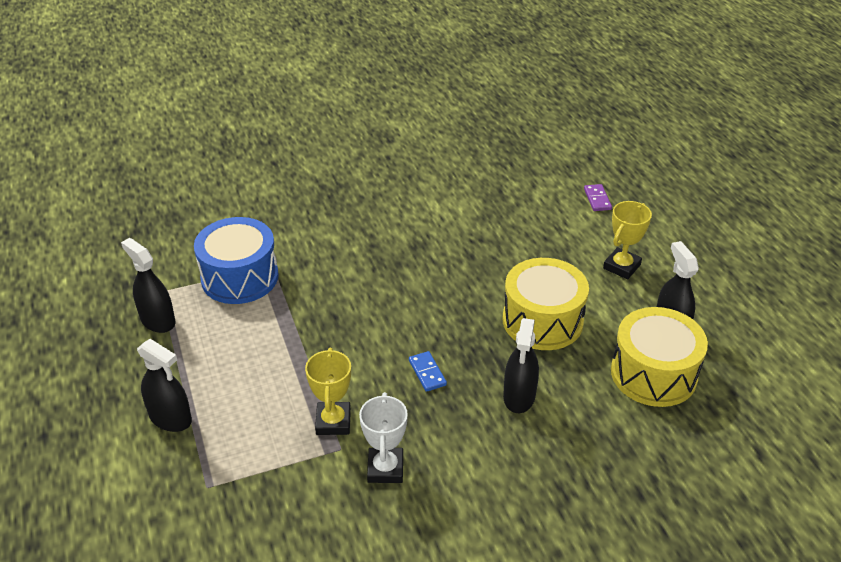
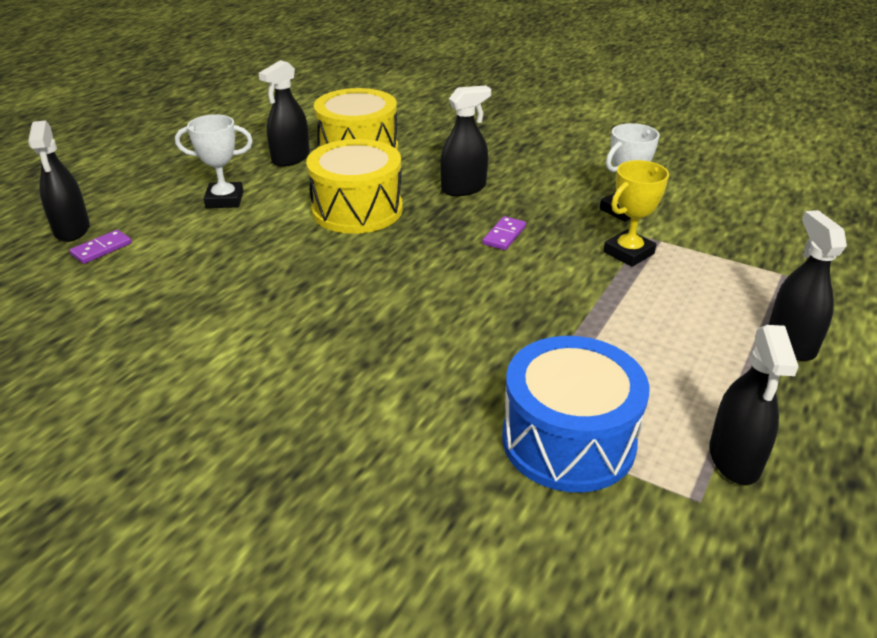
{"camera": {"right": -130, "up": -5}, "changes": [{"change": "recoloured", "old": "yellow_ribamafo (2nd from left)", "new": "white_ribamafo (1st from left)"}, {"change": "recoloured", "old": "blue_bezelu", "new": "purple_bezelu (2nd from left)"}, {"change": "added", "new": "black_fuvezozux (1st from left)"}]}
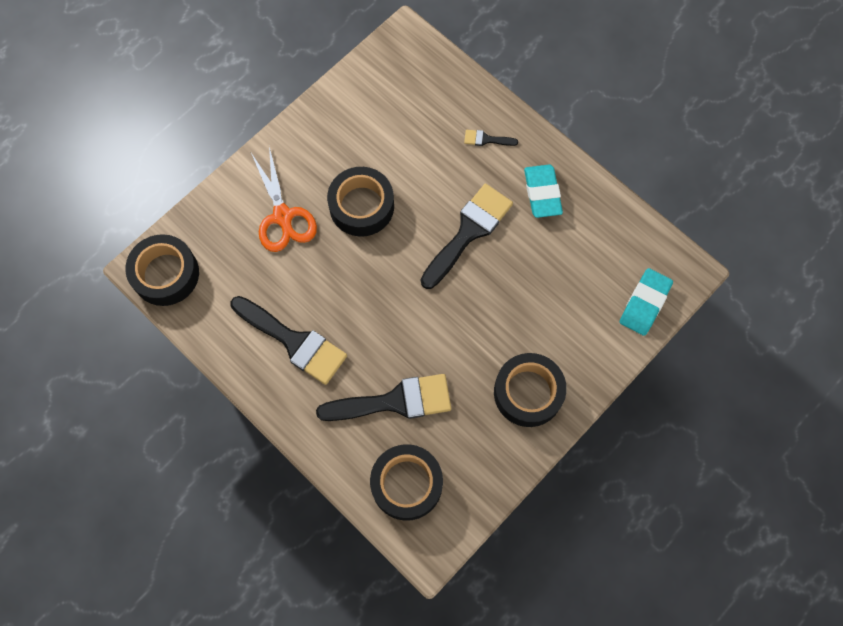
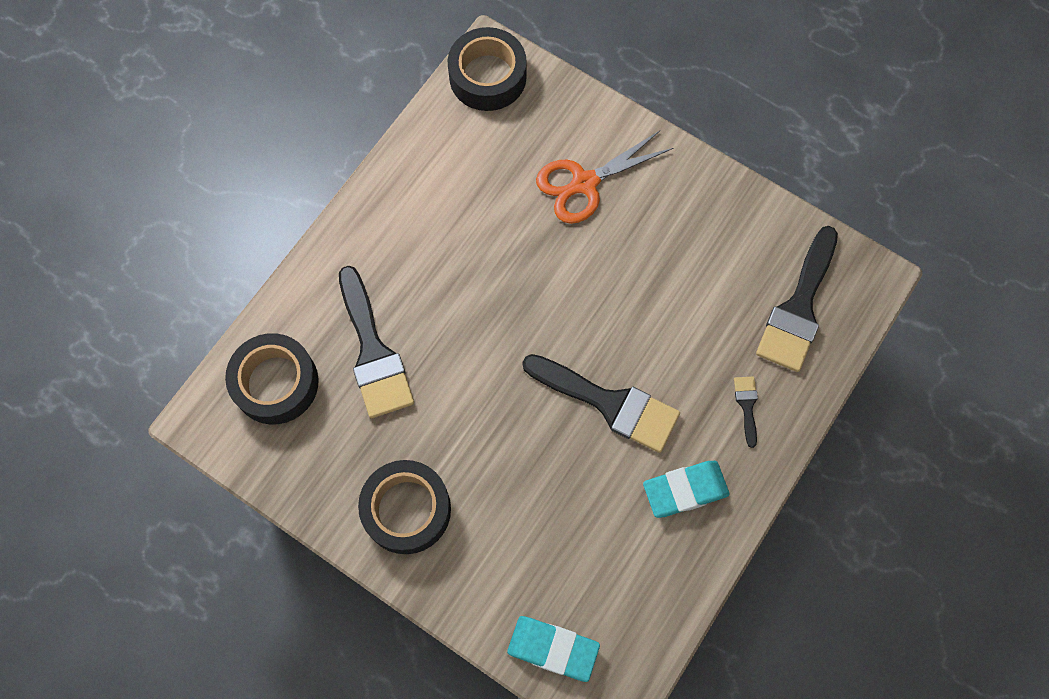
{"camera": {"right": 80, "up": 0}, "changes": [{"change": "removed", "old": "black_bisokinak (2nd from left)"}, {"change": "moved", "old": "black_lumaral (1st from left in the first image)", "new": "black_lumaral (4th from left)"}]}
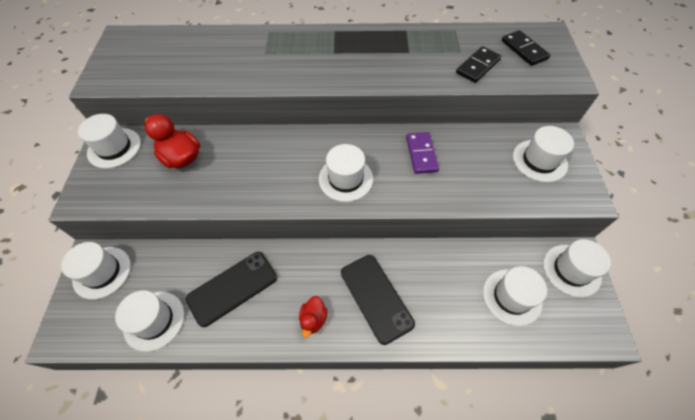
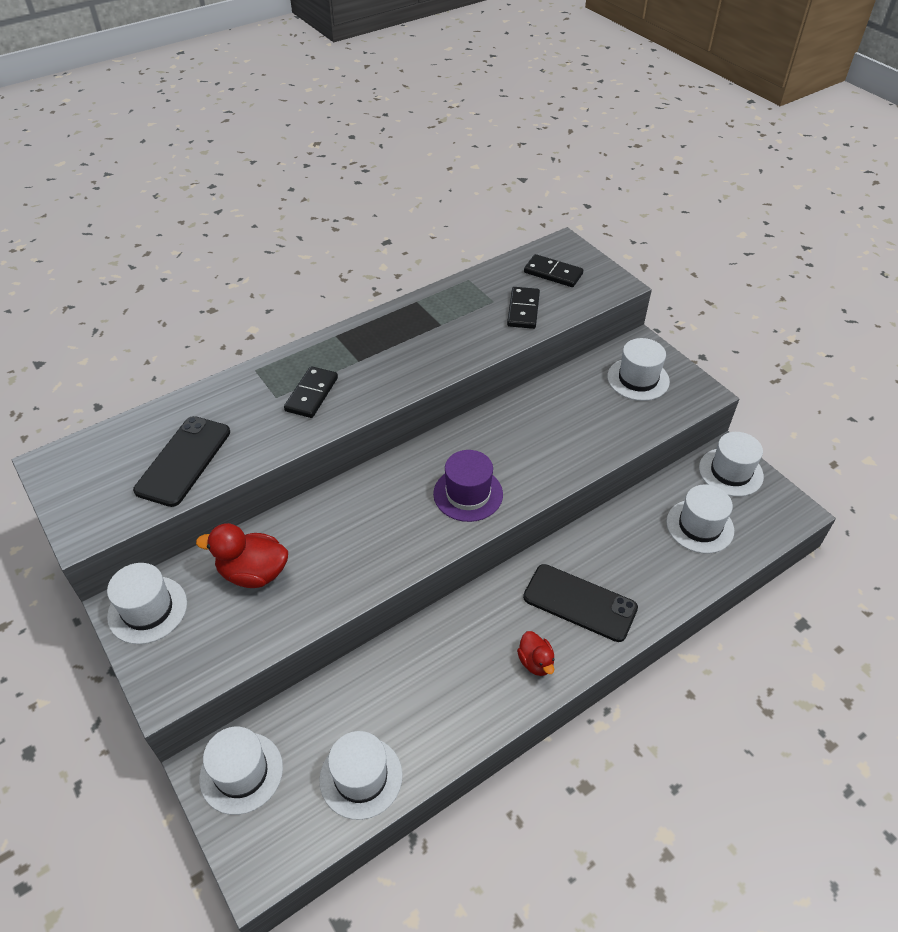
{"camera": {"right": -35, "up": -10}, "changes": [{"change": "removed", "old": "purple_bezelu"}, {"change": "recoloured", "old": "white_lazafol (4th from left)", "new": "purple_lazafol"}, {"change": "moved", "old": "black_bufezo (1st from left)"}, {"change": "added", "new": "black_bezelu (1st from left)"}]}
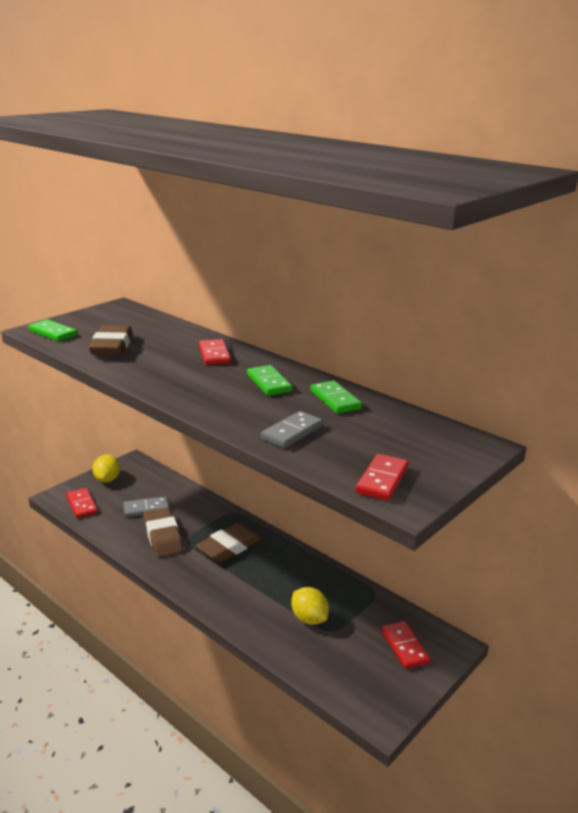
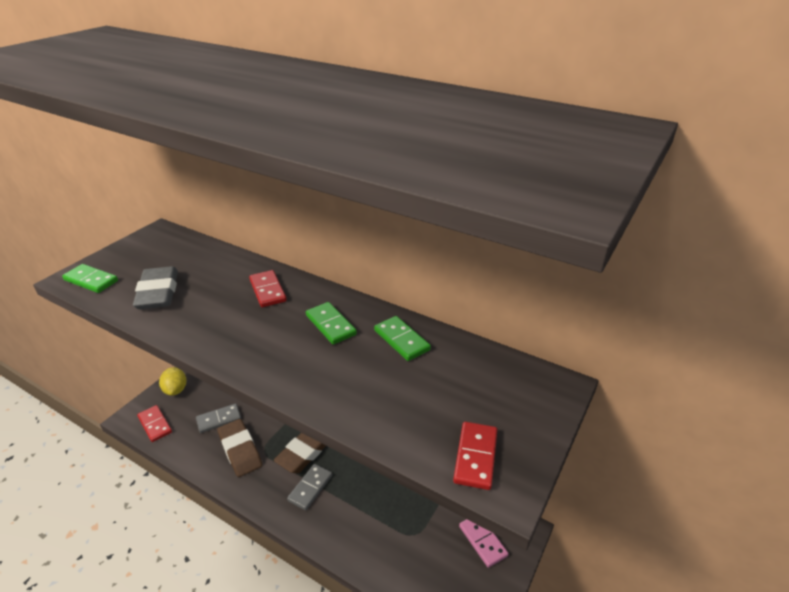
{"camera": {"right": -10, "up": 10}, "changes": [{"change": "recoloured", "old": "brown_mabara (1st from left)", "new": "grey_mabara"}, {"change": "moved", "old": "grey_bezelu (2nd from left)"}, {"change": "removed", "old": "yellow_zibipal (2nd from left)"}, {"change": "recoloured", "old": "red_bezelu (4th from left)", "new": "pink_bezelu"}]}
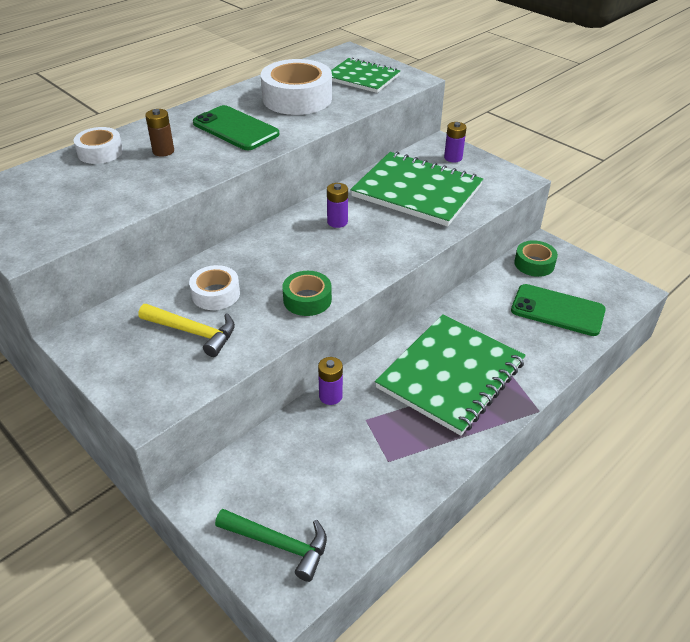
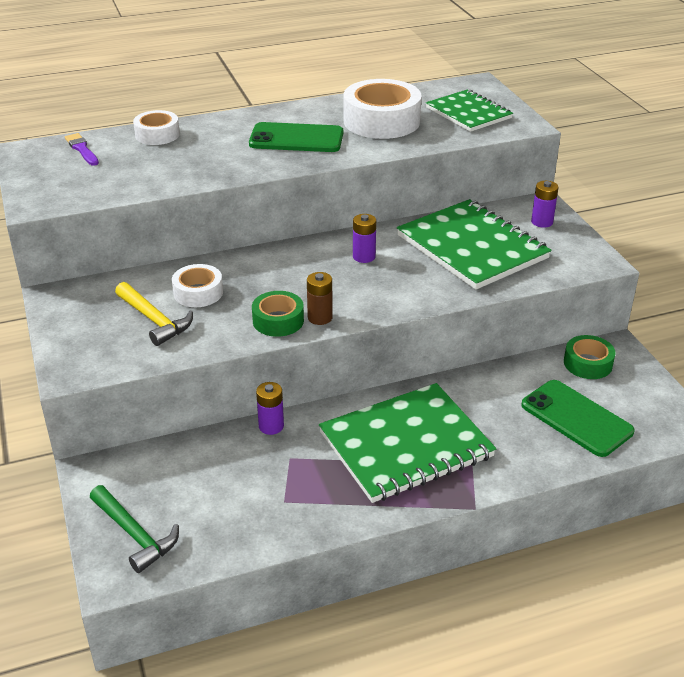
{"camera": {"right": 25, "up": -5}, "changes": [{"change": "turned", "old": "green_bufezo (1st from left)", "degrees": -60}, {"change": "moved", "old": "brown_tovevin"}, {"change": "added", "new": "purple_lumaral"}]}
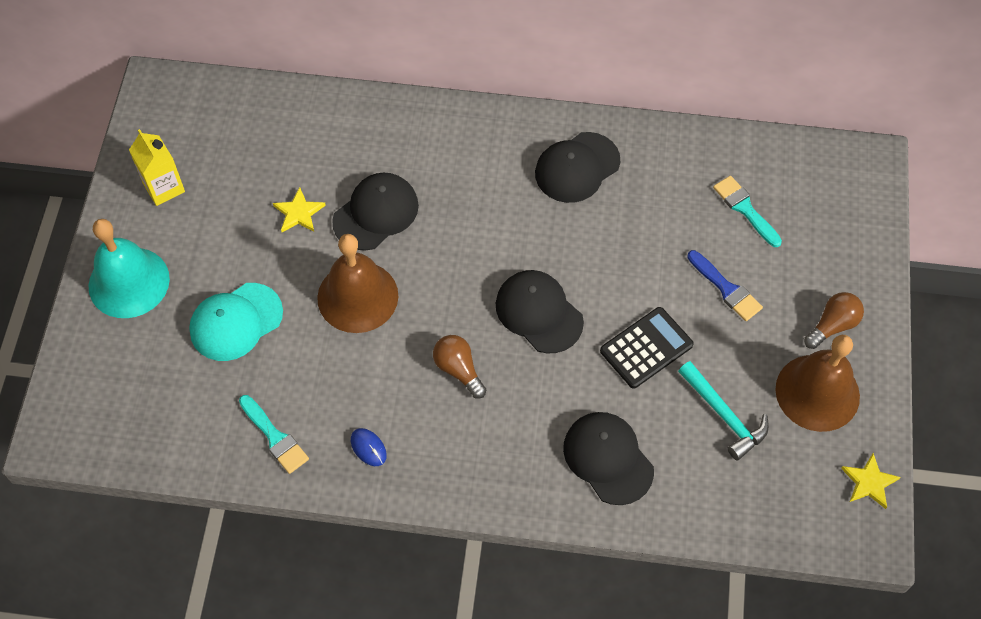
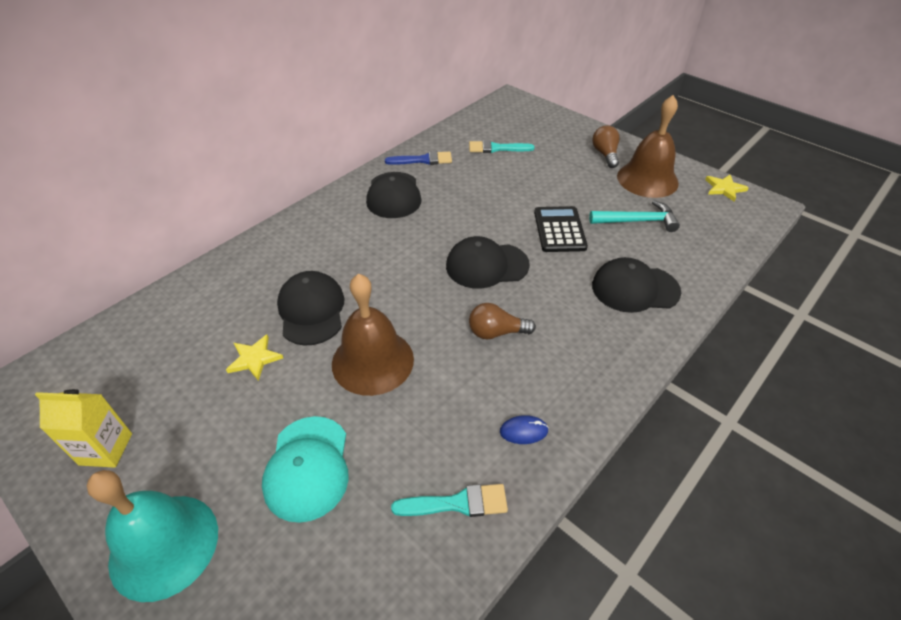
{"camera": {"right": -55, "up": -15}, "changes": [{"change": "moved", "old": "blue_lumaral"}]}
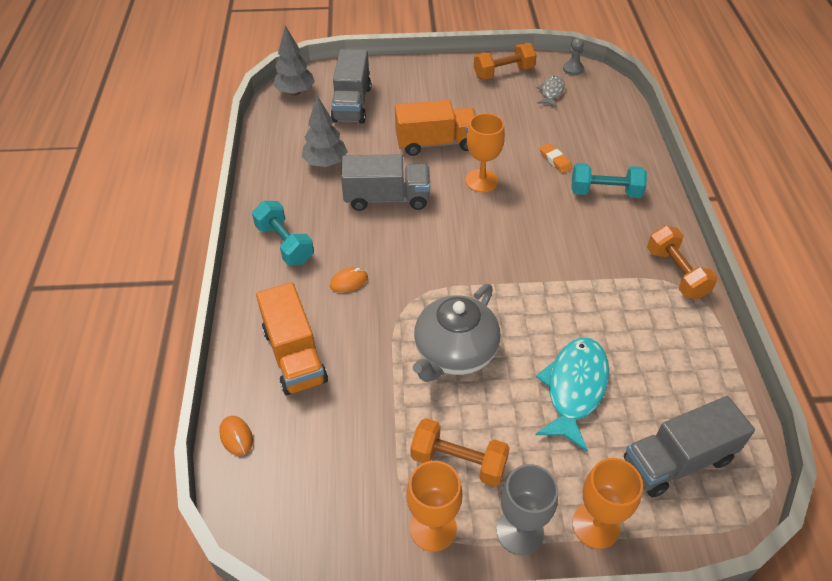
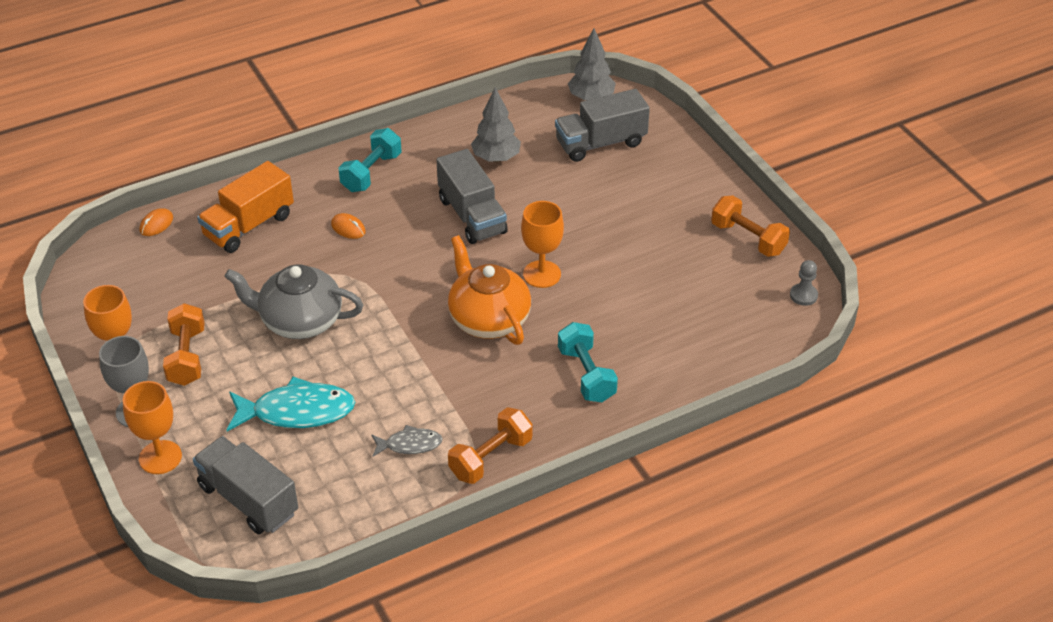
{"camera": {"right": 65, "up": -5}, "changes": [{"change": "moved", "old": "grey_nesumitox"}, {"change": "removed", "old": "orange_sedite (2nd from left)"}, {"change": "removed", "old": "orange_mabara"}, {"change": "added", "new": "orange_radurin"}]}
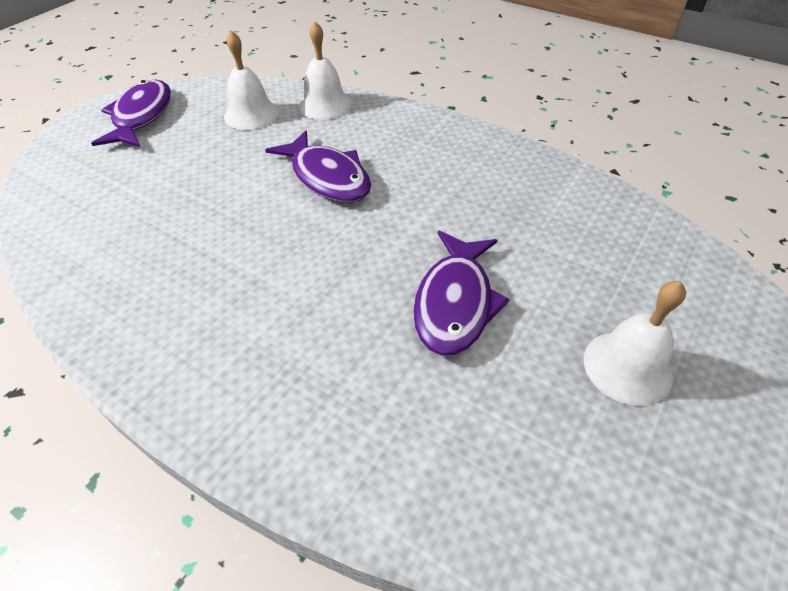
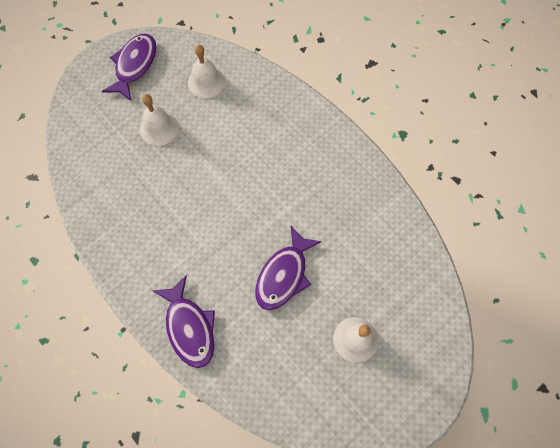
{"camera": {"right": 15, "up": 20}, "changes": [{"change": "moved", "old": "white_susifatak (2nd from left in the first image)", "new": "white_susifatak (1st from left)"}, {"change": "moved", "old": "purple_nesumitox (2nd from left)"}]}
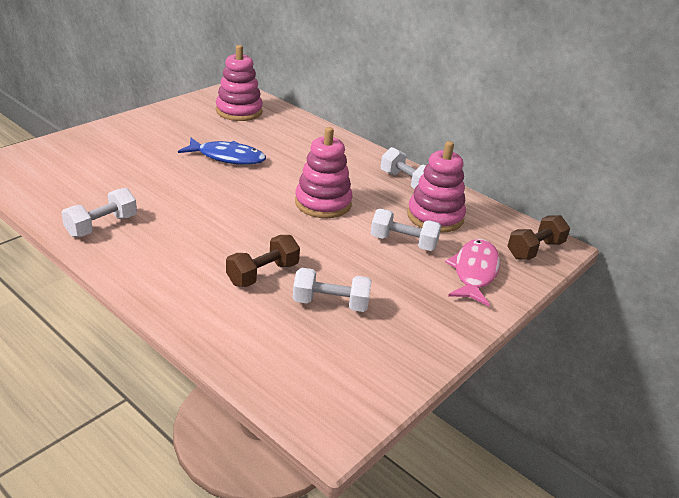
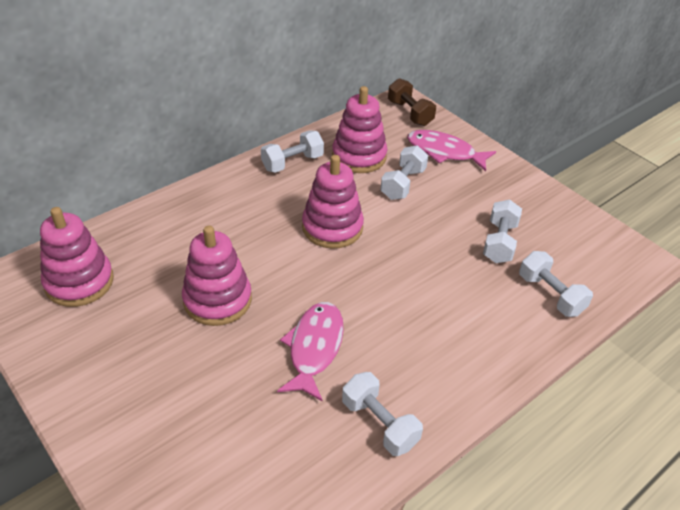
{"camera": {"right": -80, "up": 10}, "changes": [{"change": "replaced", "old": "blue_nesumitox", "new": "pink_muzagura (2nd from left)"}, {"change": "removed", "old": "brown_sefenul (1st from left)"}, {"change": "added", "new": "white_sefenul (5th from left)"}, {"change": "added", "new": "pink_nesumitox (1st from left)"}]}
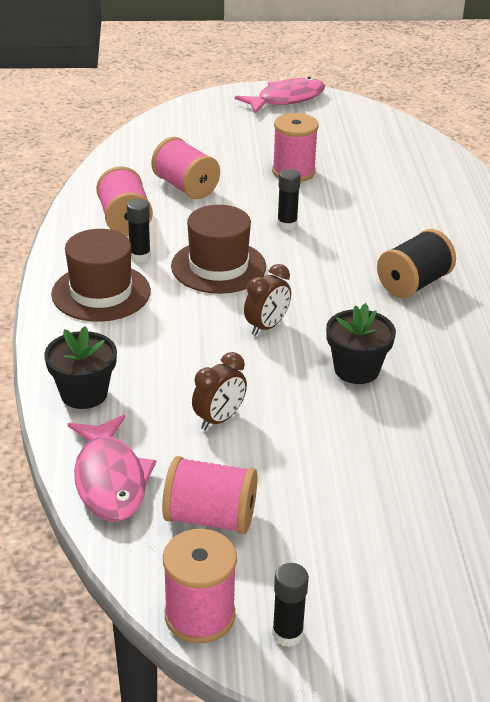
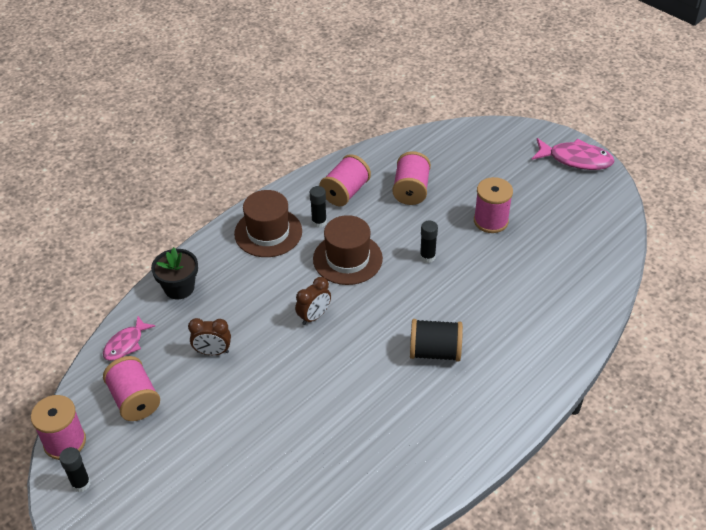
{"camera": {"right": 50, "up": 10}, "changes": [{"change": "turned", "old": "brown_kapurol (2nd from left)", "degrees": -45}, {"change": "removed", "old": "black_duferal (2nd from left)"}, {"change": "resized", "old": "pink_nesumitox (1st from left)", "factor": 0.64}]}
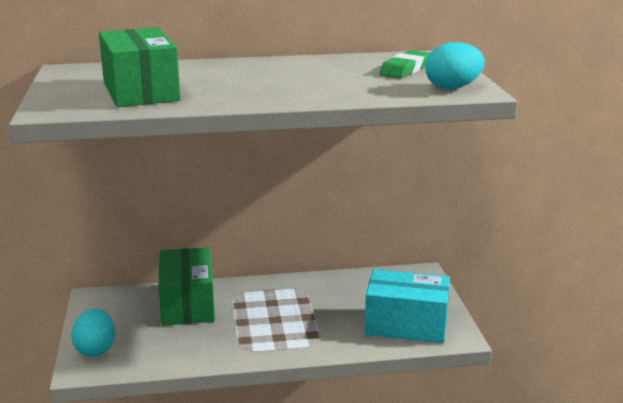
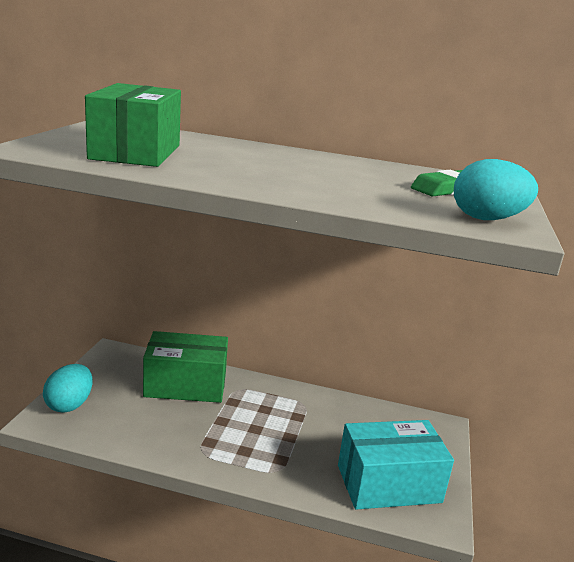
{"camera": {"right": 20, "up": 0}, "changes": [{"change": "turned", "old": "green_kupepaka (2nd from left)", "degrees": 75}, {"change": "turned", "old": "turquoise_kupepaka", "degrees": -45}]}
